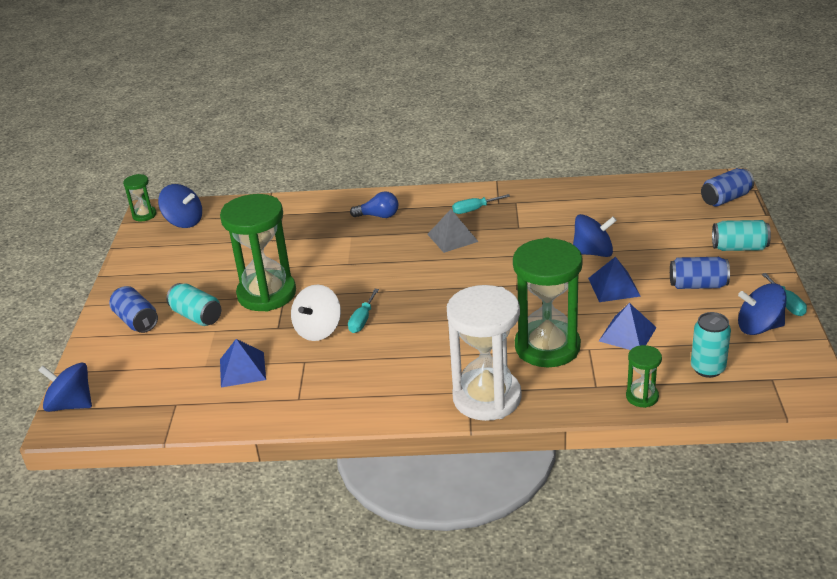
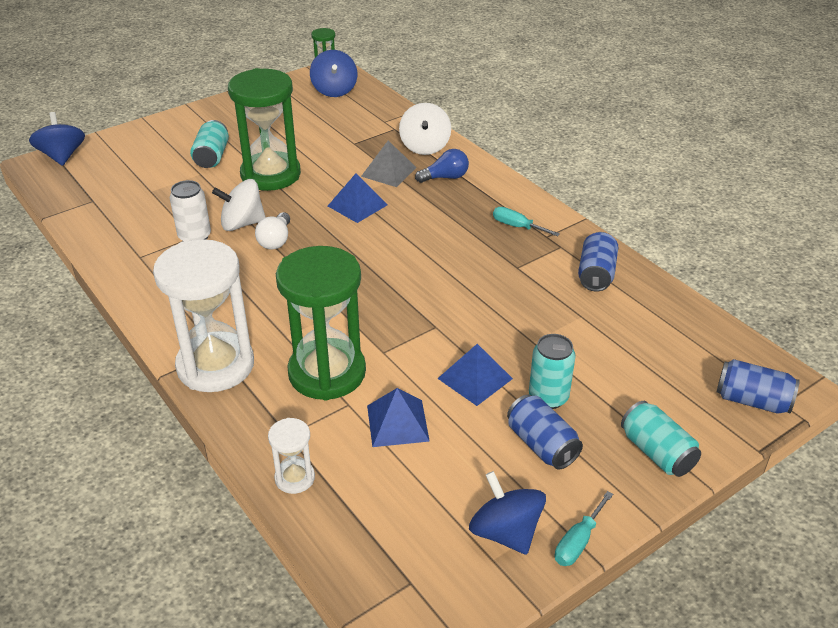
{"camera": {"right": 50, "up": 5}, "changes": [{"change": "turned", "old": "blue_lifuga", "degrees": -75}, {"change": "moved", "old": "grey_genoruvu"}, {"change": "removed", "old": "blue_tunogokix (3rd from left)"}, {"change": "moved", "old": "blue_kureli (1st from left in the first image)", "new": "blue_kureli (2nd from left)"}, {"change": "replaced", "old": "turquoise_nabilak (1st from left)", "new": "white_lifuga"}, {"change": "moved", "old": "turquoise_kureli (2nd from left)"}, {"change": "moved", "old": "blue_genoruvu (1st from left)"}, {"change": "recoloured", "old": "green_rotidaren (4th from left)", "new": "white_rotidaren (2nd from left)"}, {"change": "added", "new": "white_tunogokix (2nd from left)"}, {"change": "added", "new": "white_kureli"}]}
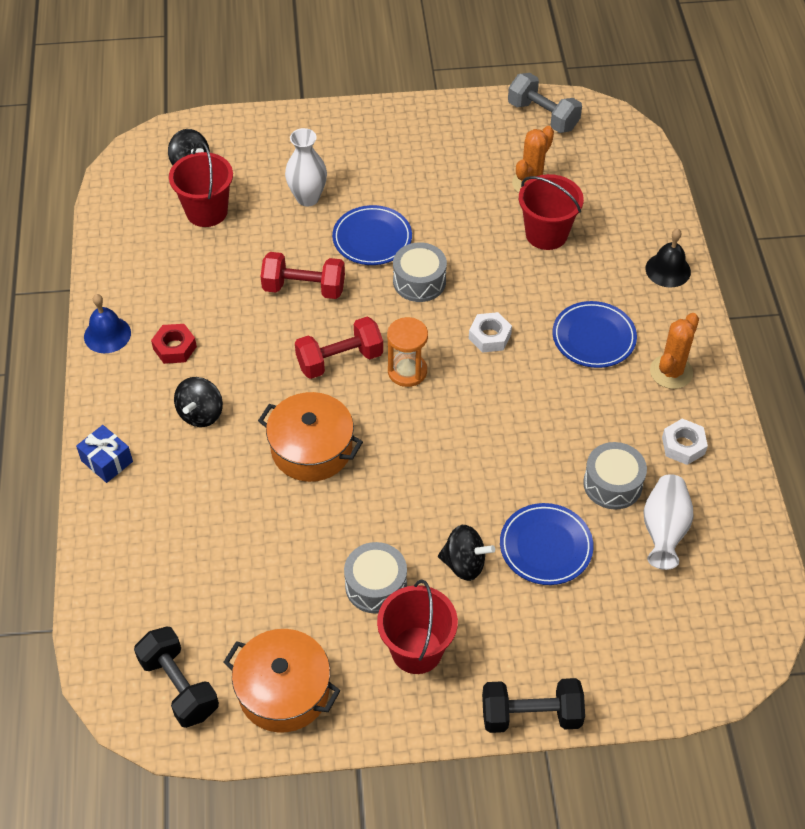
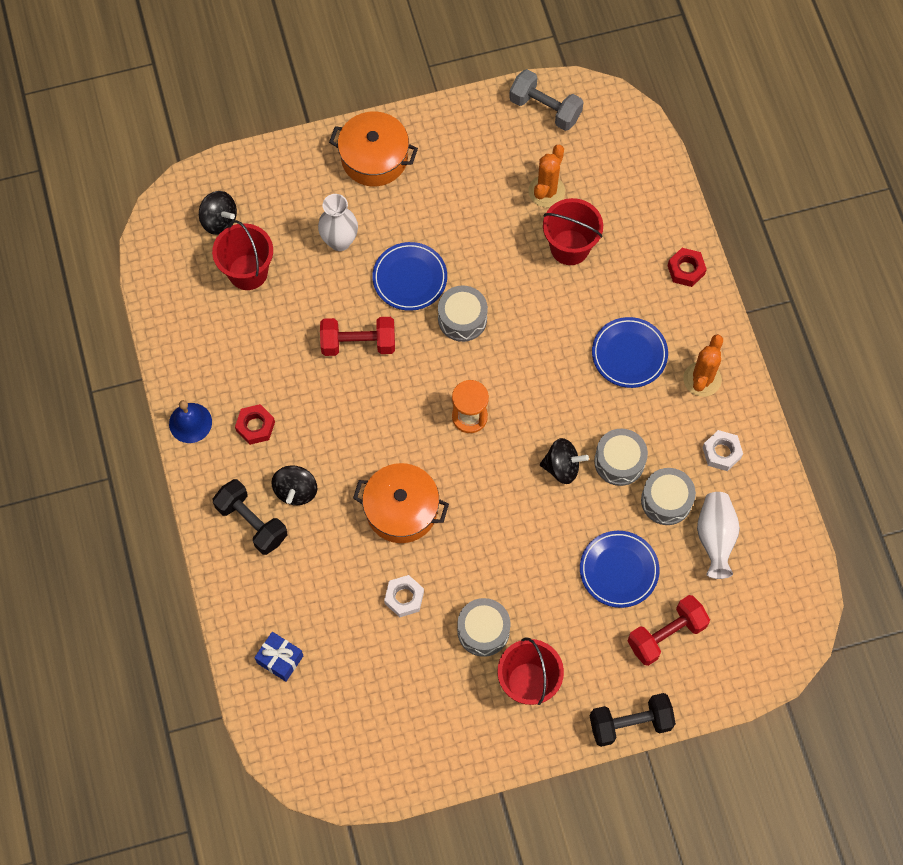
{"camera": {"right": -10, "up": 15}, "changes": [{"change": "replaced", "old": "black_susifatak", "new": "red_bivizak (2nd from left)"}, {"change": "moved", "old": "white_bivizak (1st from left)"}, {"change": "moved", "old": "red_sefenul (2nd from left)"}, {"change": "moved", "old": "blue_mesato"}, {"change": "moved", "old": "black_tunogokix (3rd from left)"}, {"change": "moved", "old": "black_sefenul (1st from left)"}, {"change": "moved", "old": "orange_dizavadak (1st from left)"}, {"change": "added", "new": "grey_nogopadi (3rd from left)"}]}
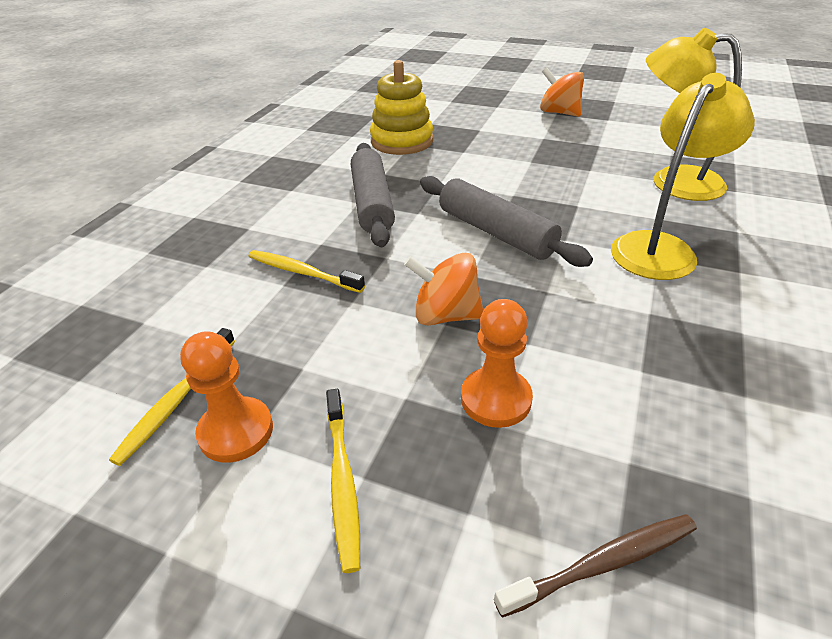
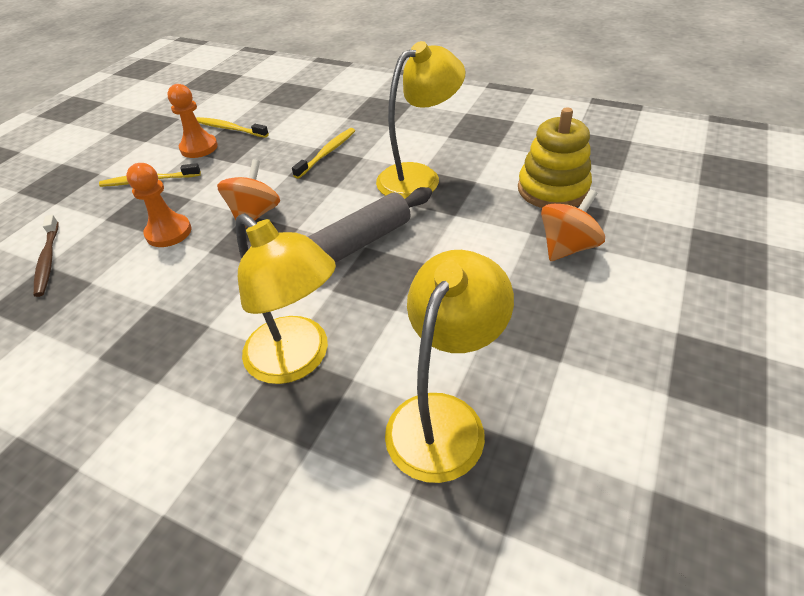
{"camera": {"right": 95, "up": 5}, "changes": [{"change": "moved", "old": "orange_tunogokix (2nd from left)"}, {"change": "replaced", "old": "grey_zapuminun (1st from left)", "new": "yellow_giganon (2nd from left)"}]}
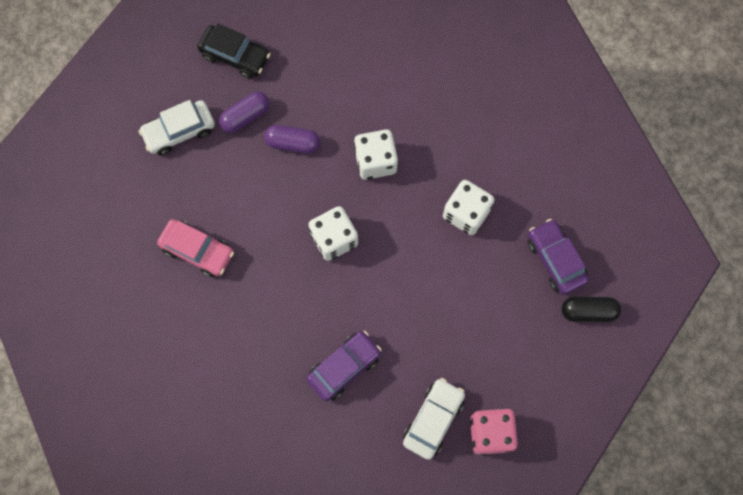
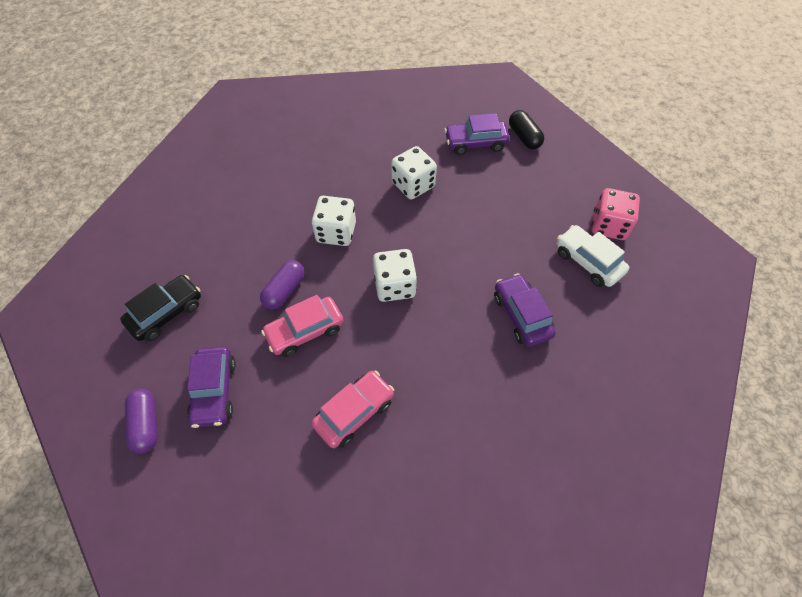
{"camera": {"right": -70, "up": -15}, "changes": [{"change": "moved", "old": "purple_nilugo (1st from left)"}, {"change": "recoloured", "old": "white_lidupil (1st from left)", "new": "purple_lidupil (1st from left)"}, {"change": "turned", "old": "black_nilugo", "degrees": -45}, {"change": "added", "new": "pink_lidupil (1st from left)"}]}
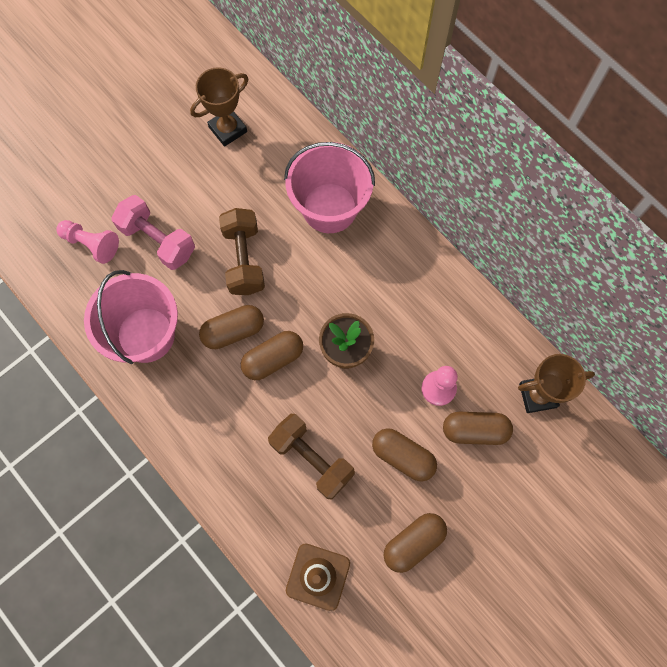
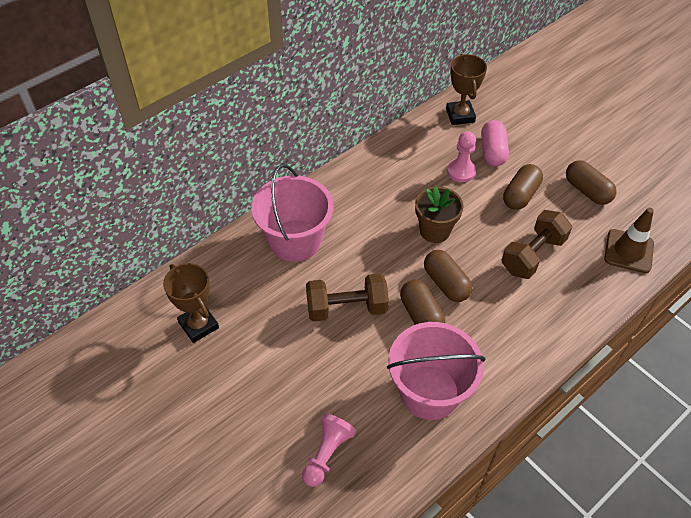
{"camera": {"right": -90, "up": -20}, "changes": [{"change": "removed", "old": "pink_sefenul"}, {"change": "recoloured", "old": "brown_nilugo (5th from left)", "new": "pink_nilugo"}]}
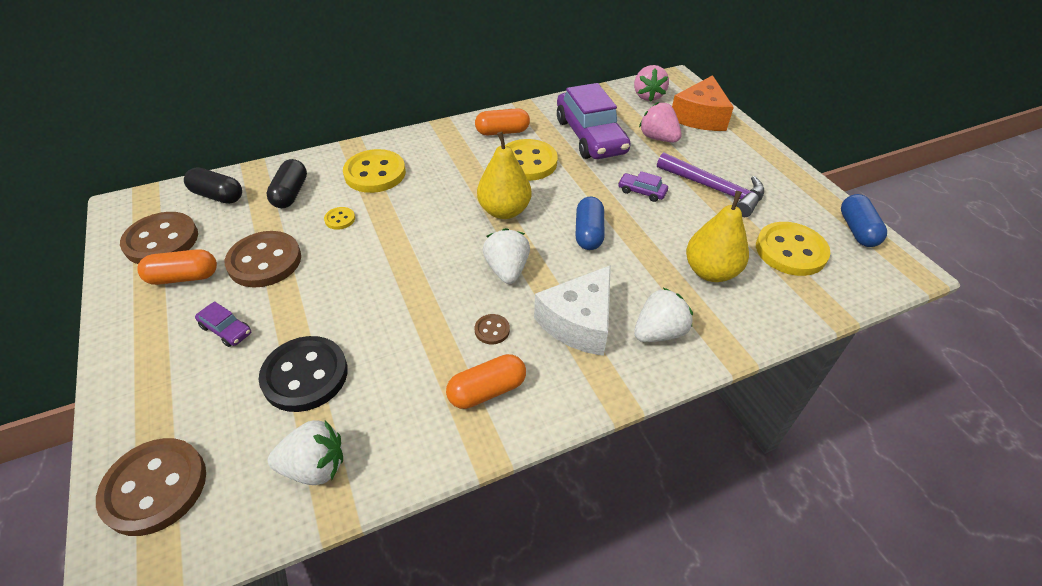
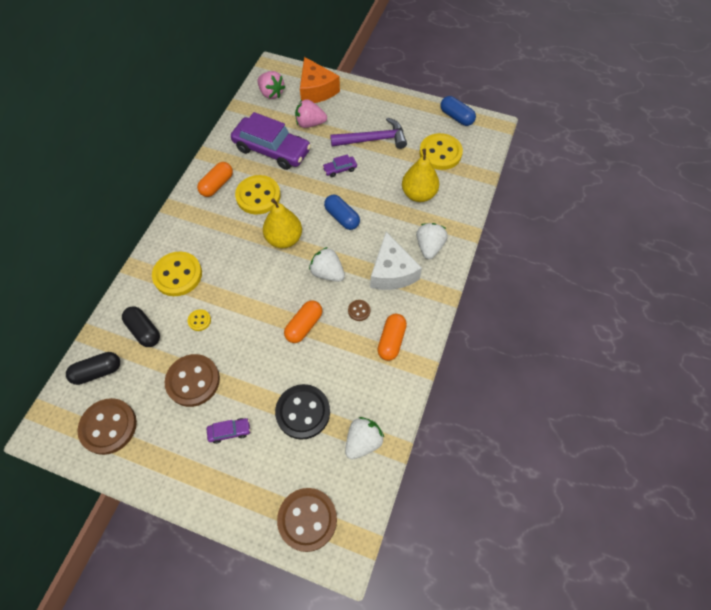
{"camera": {"right": -45, "up": 15}, "changes": [{"change": "moved", "old": "orange_nilugo (1st from left in the first image)", "new": "orange_nilugo (2nd from left)"}]}
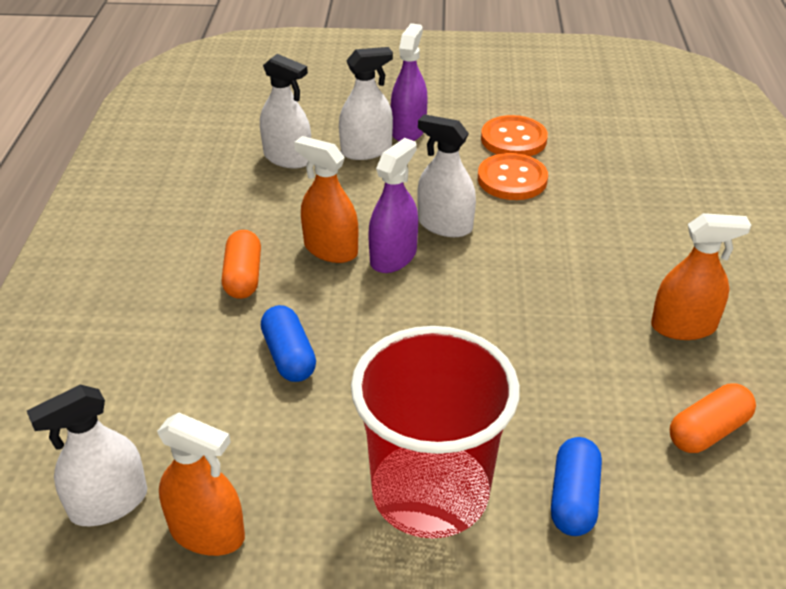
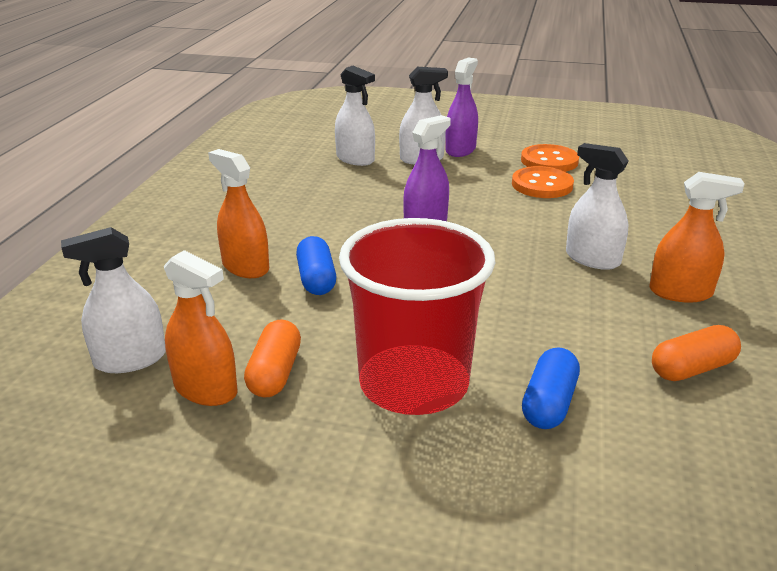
{"camera": {"right": 10, "up": -10}, "changes": [{"change": "moved", "old": "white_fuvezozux (4th from left)"}, {"change": "moved", "old": "orange_fuvezozux (2nd from left)"}, {"change": "moved", "old": "orange_nilugo (1st from left)"}]}
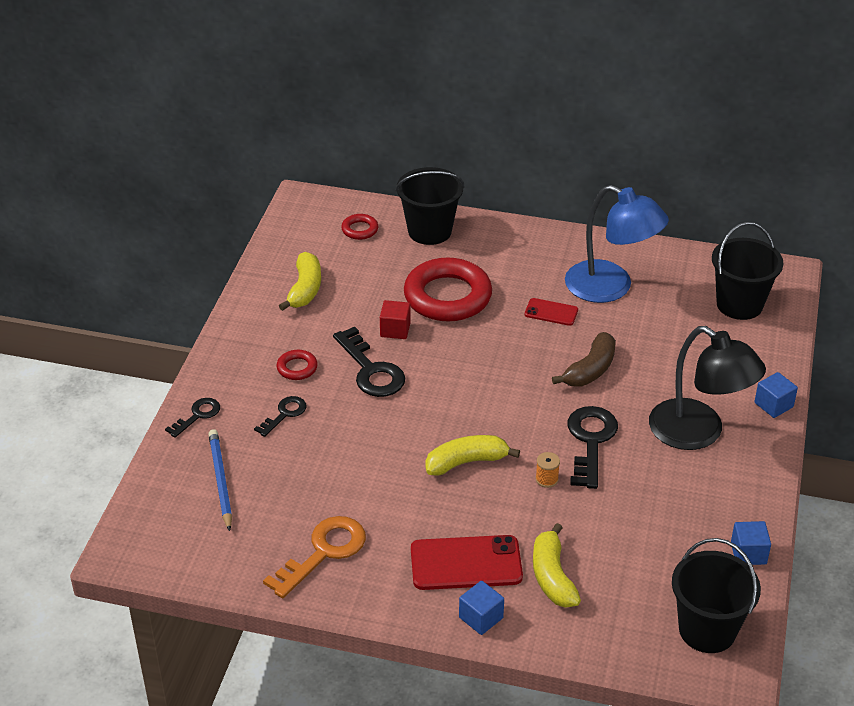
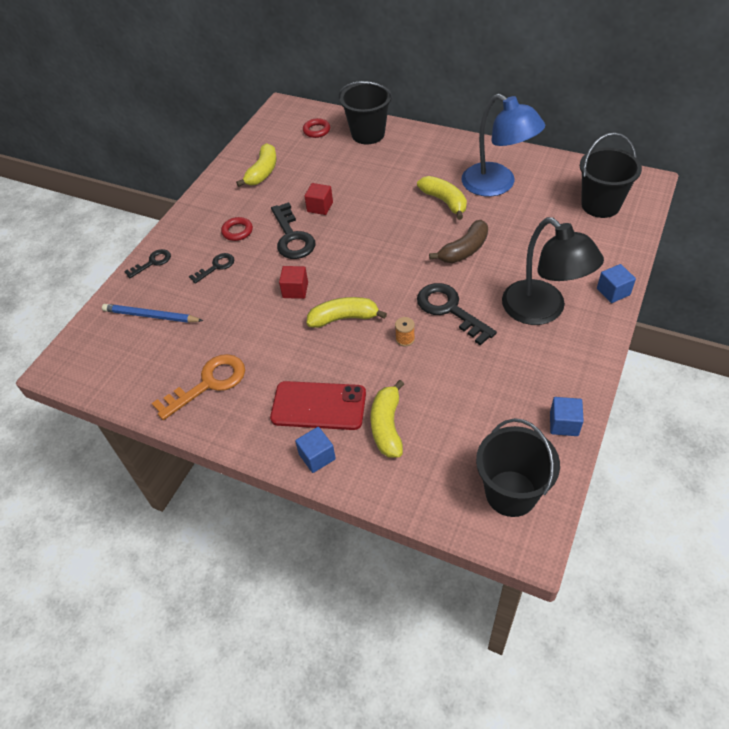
{"camera": {"right": 15, "up": 10}, "changes": [{"change": "removed", "old": "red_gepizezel (3rd from left)"}, {"change": "replaced", "old": "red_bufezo (2nd from left)", "new": "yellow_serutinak (4th from left)"}, {"change": "turned", "old": "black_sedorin (4th from left)", "degrees": -60}, {"change": "turned", "old": "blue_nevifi", "degrees": -75}, {"change": "added", "new": "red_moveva (1st from left)"}]}
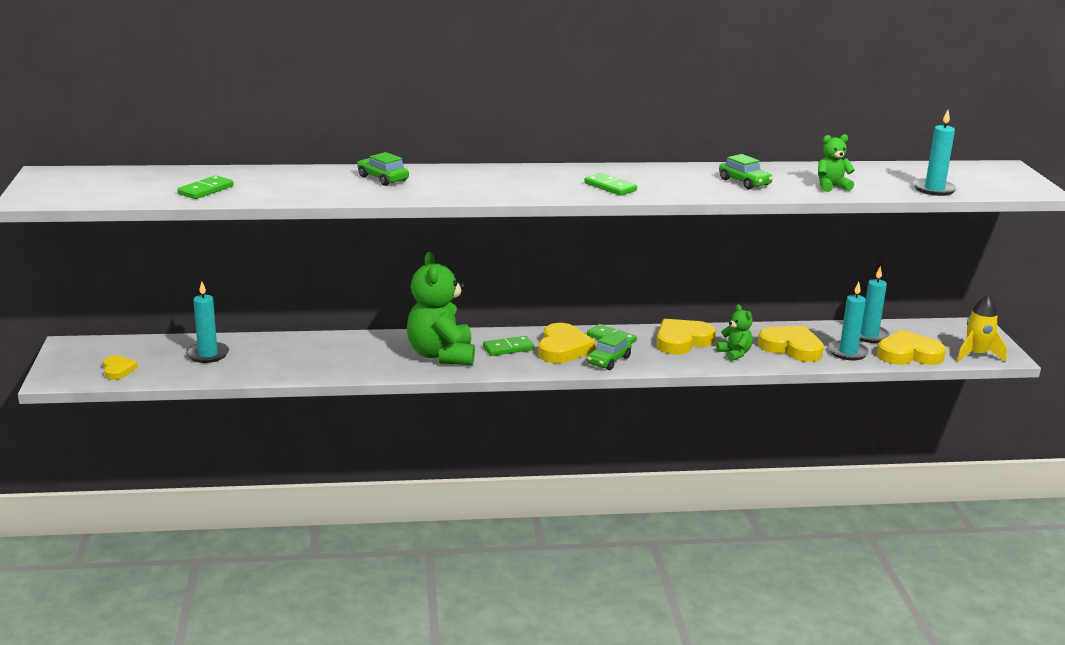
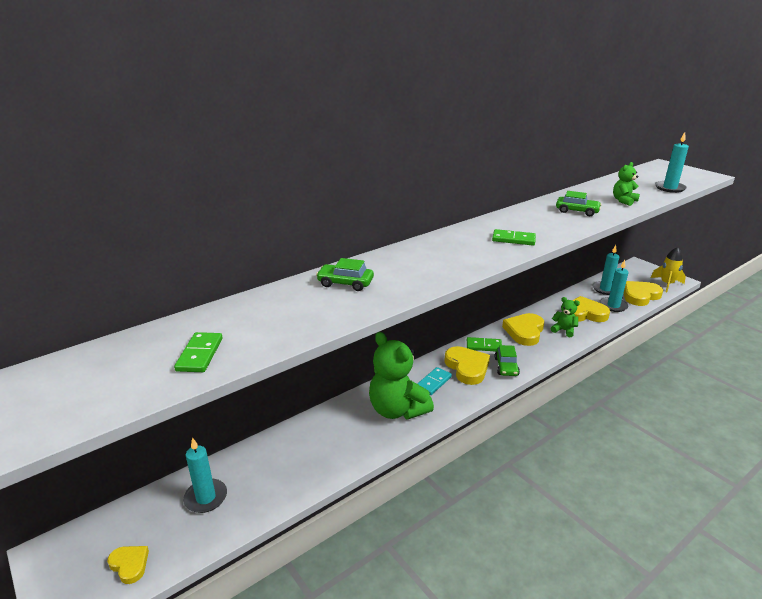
{"camera": {"right": -30, "up": 5}, "changes": [{"change": "recoloured", "old": "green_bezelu (2nd from left)", "new": "turquoise_bezelu"}]}
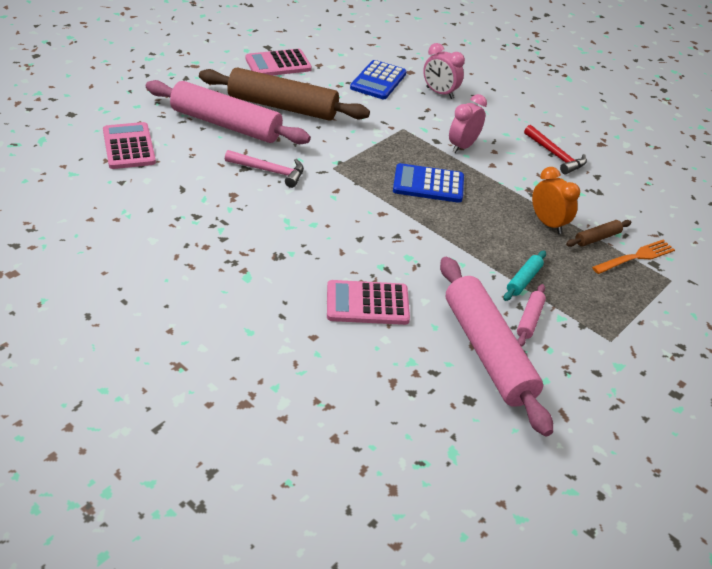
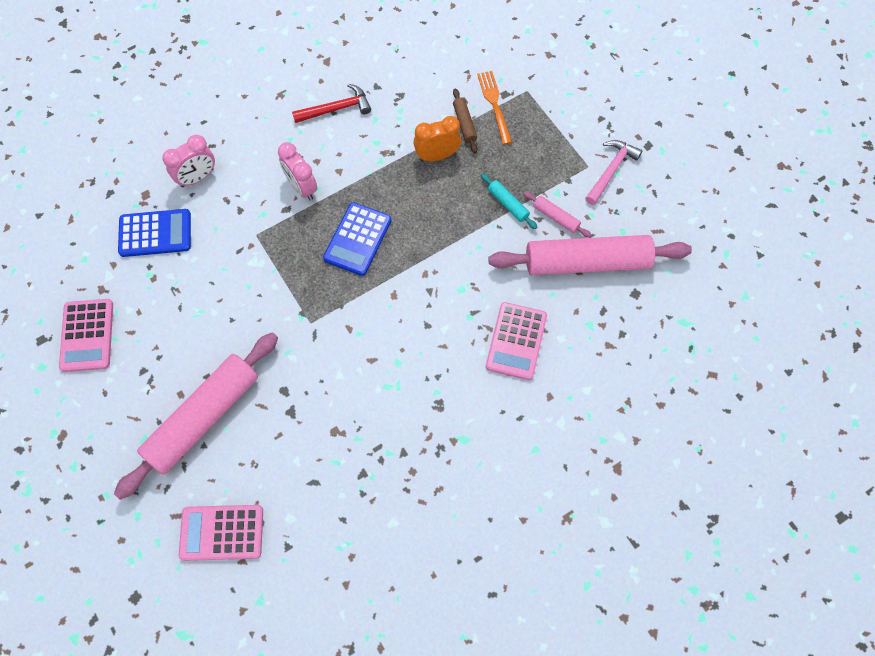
{"camera": {"right": -70, "up": 25}, "changes": [{"change": "turned", "old": "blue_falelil (1st from left)", "degrees": -45}, {"change": "removed", "old": "brown_zapuminun (1st from left)"}, {"change": "moved", "old": "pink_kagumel"}]}
